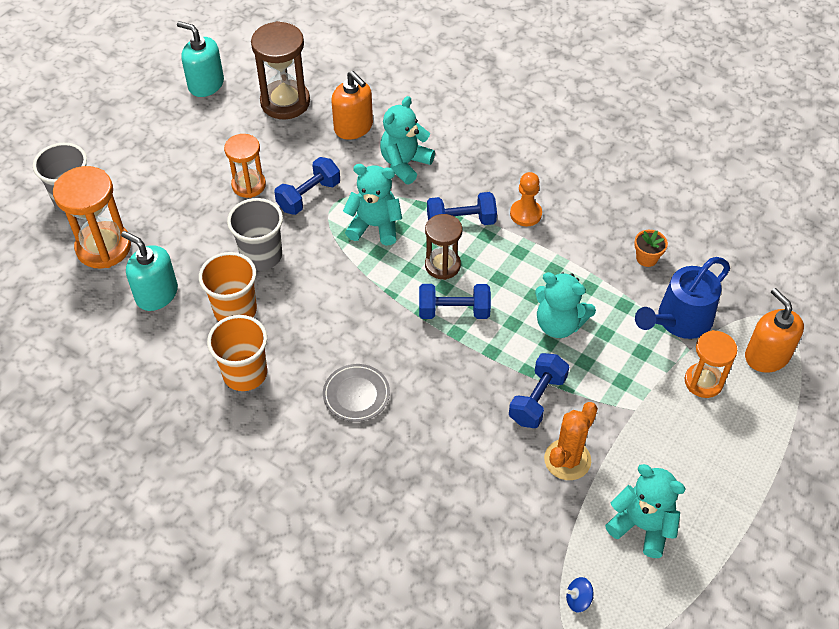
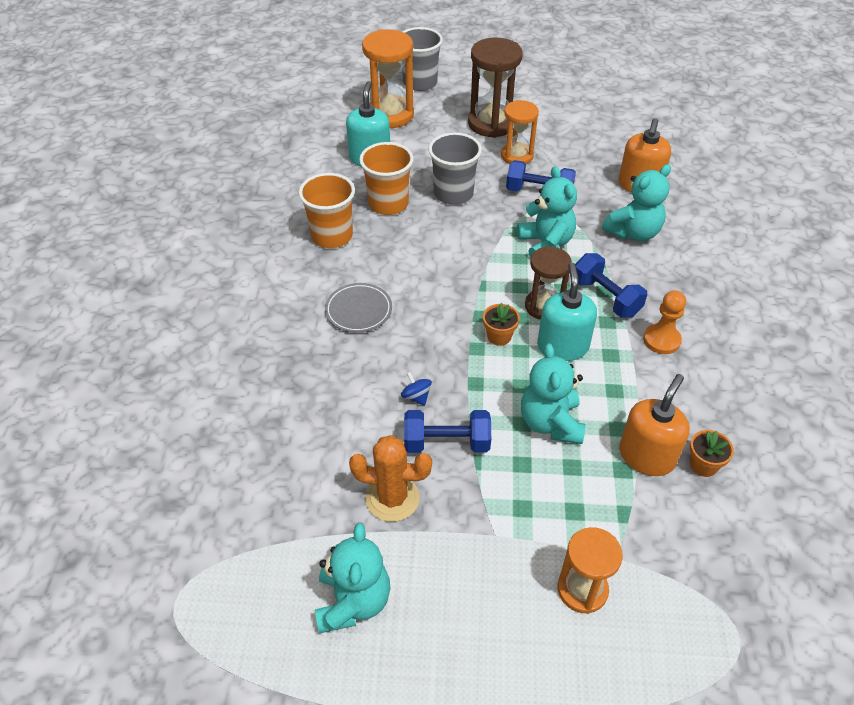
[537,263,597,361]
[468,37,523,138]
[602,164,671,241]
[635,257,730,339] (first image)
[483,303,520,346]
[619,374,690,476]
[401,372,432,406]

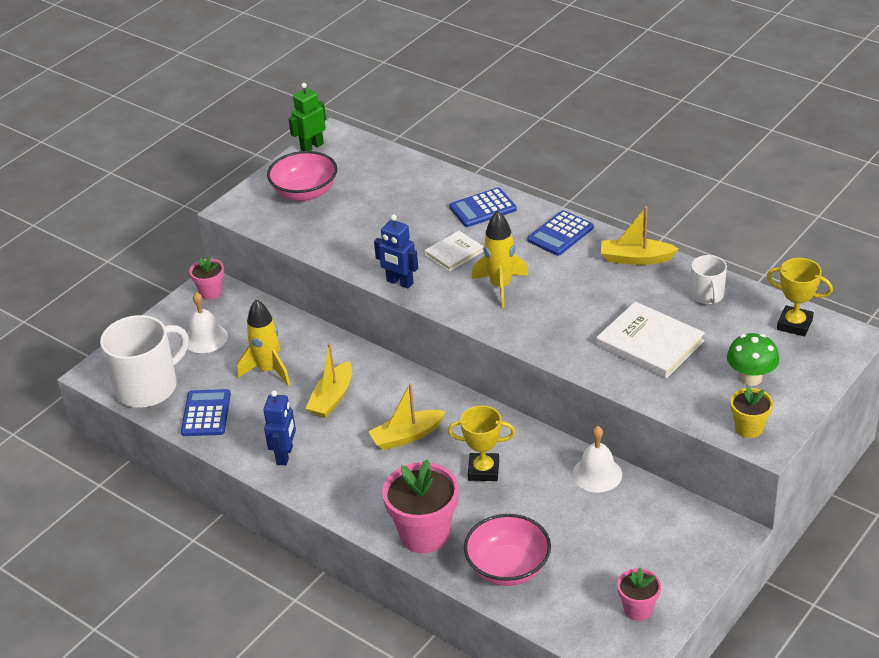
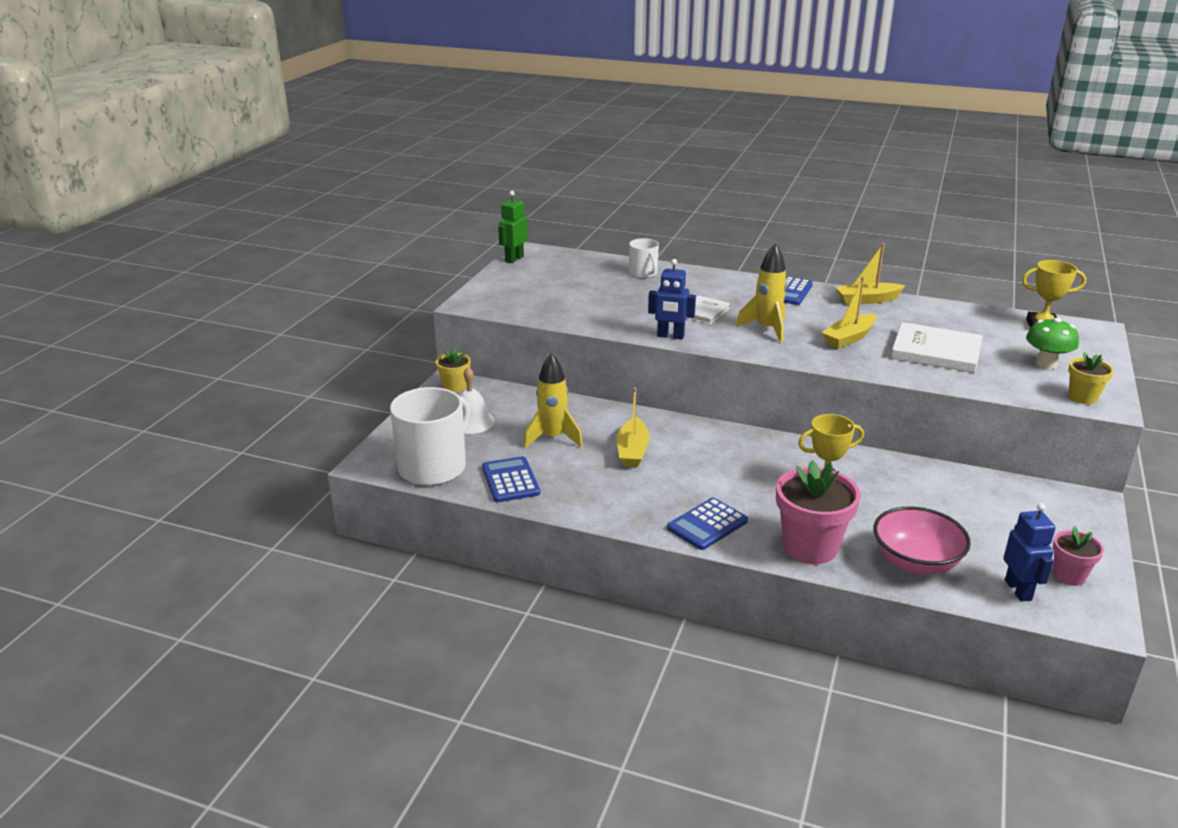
[267,151,337,201] (first image)
[667,498,748,550]
[629,238,659,278]
[436,348,470,393]
[822,276,877,349]
[1003,503,1056,602]
[572,426,622,492] (first image)

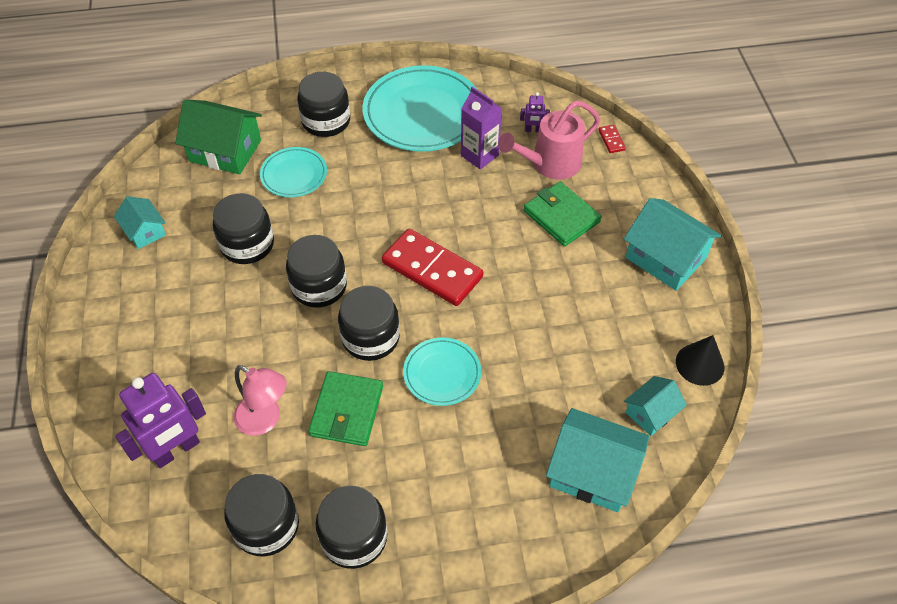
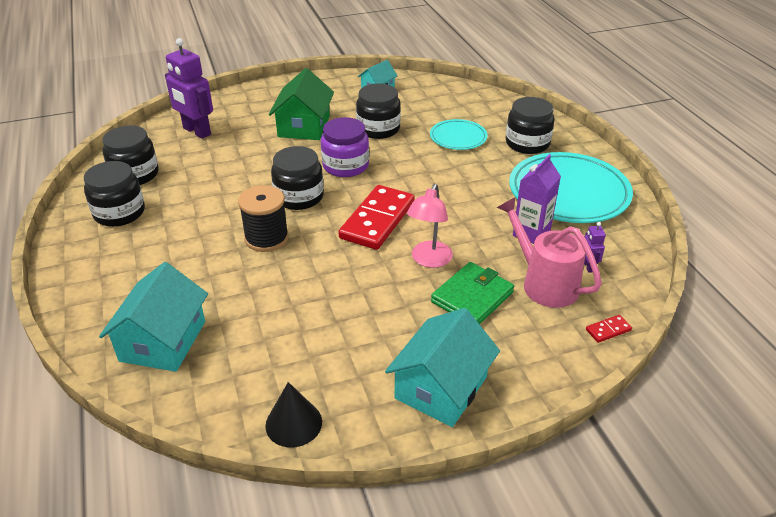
[269,68,334,140]
[321,117,369,177]
[238,185,289,252]
[407,184,453,268]
[308,371,383,446] (first image)
[624,376,687,436] (first image)

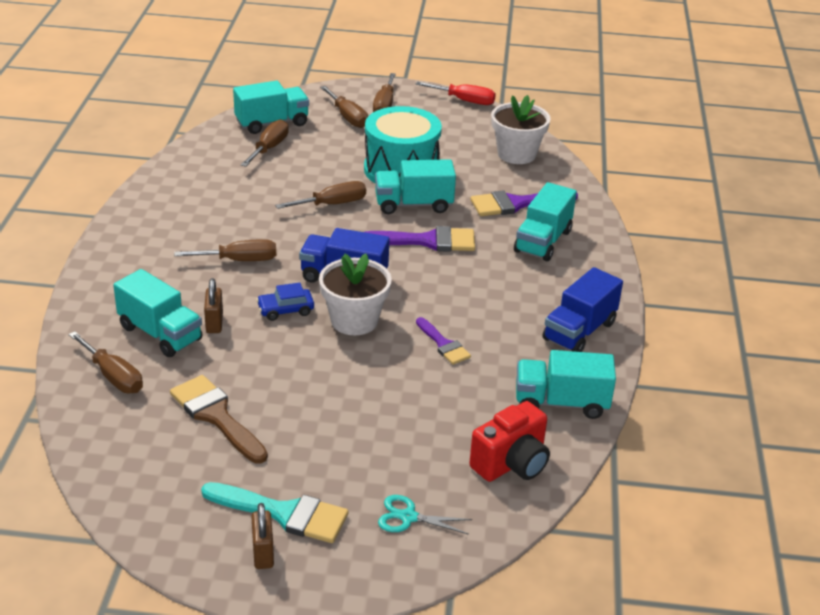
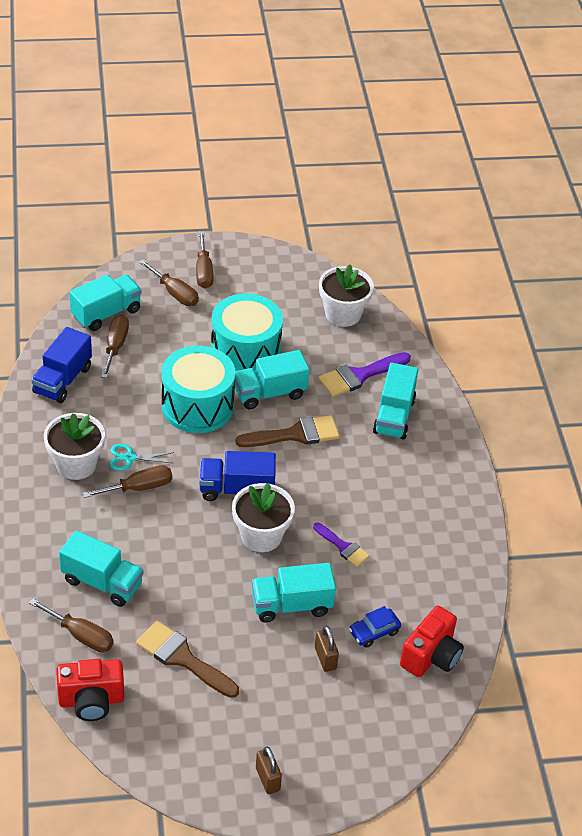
[416,81,496,105] (first image)
[161,346,236,433]
[235,415,340,447]
[31,327,92,403]
[315,626,339,672]
[349,606,401,648]
[252,563,336,623]
[201,482,349,543] (first image)
[110,444,174,471]
[44,413,105,480]
[56,659,124,721]

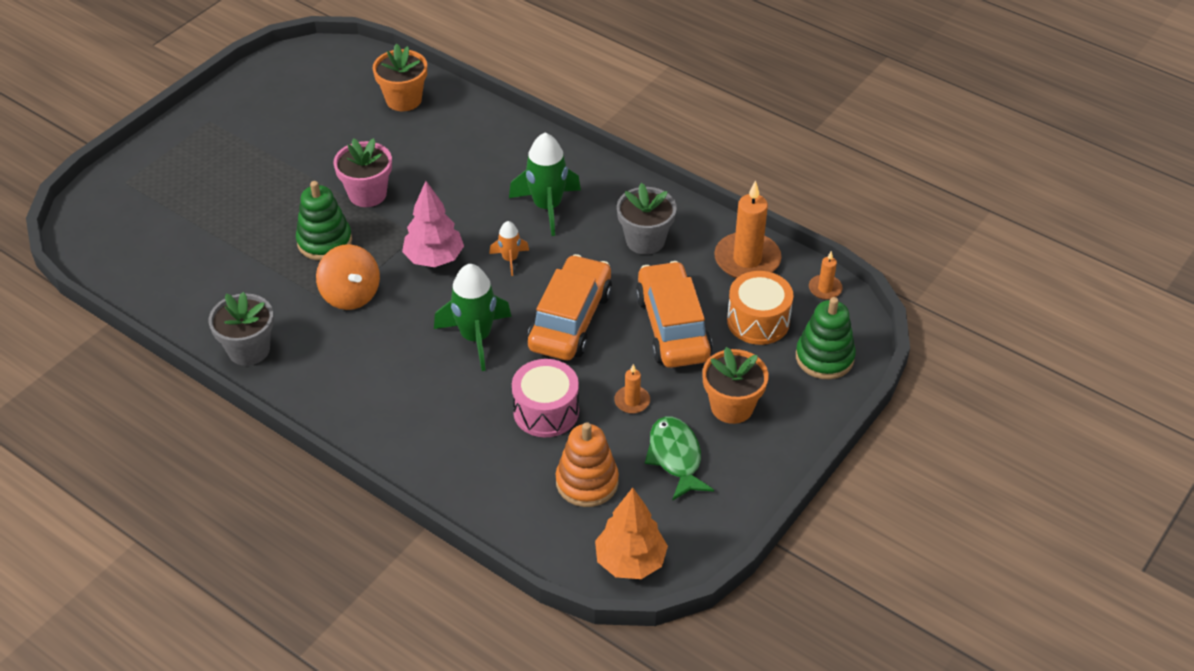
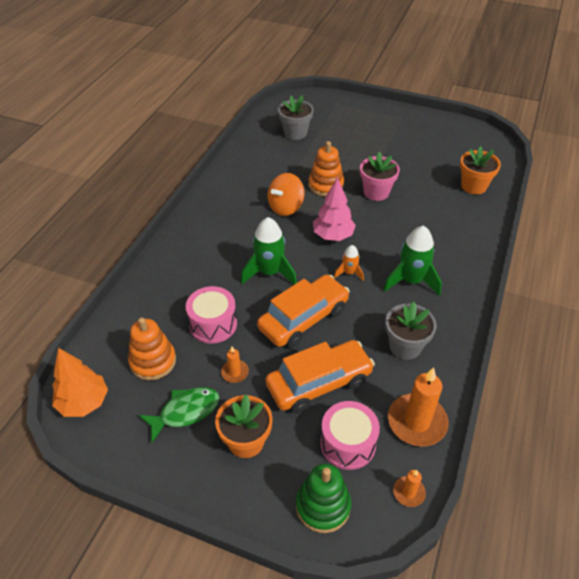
[309,141,344,197]
[257,275,350,348]
[320,401,380,470]
[278,96,314,140]

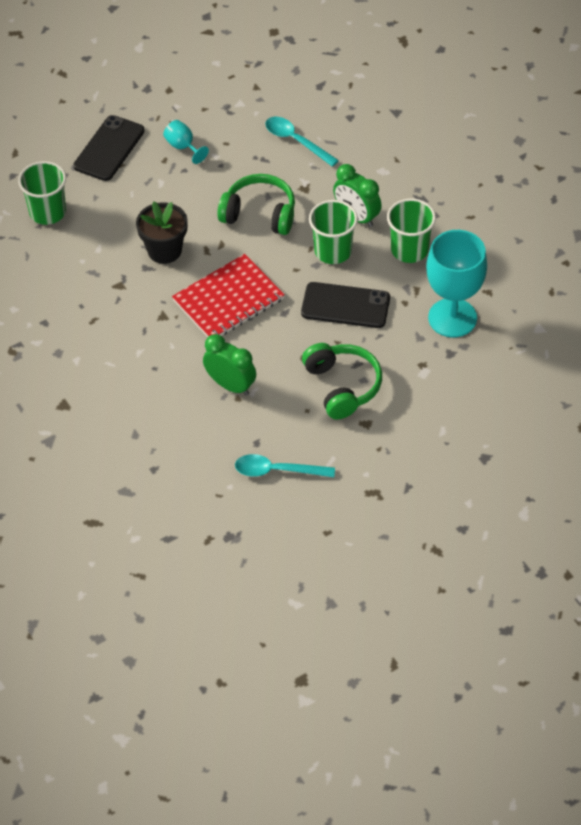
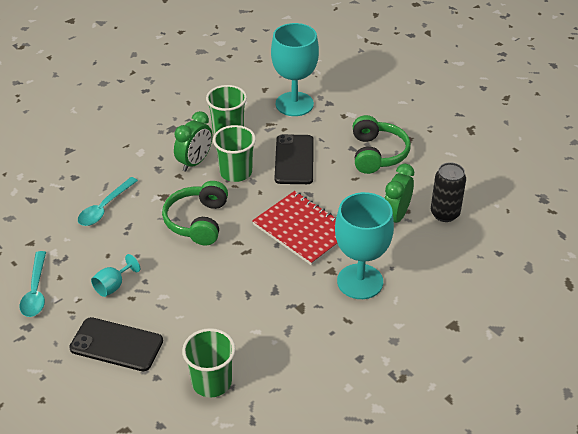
[136,201,188,264] (first image)
[353,115,411,174]
[20,251,46,317]
[431,162,466,222]
[335,192,394,299]

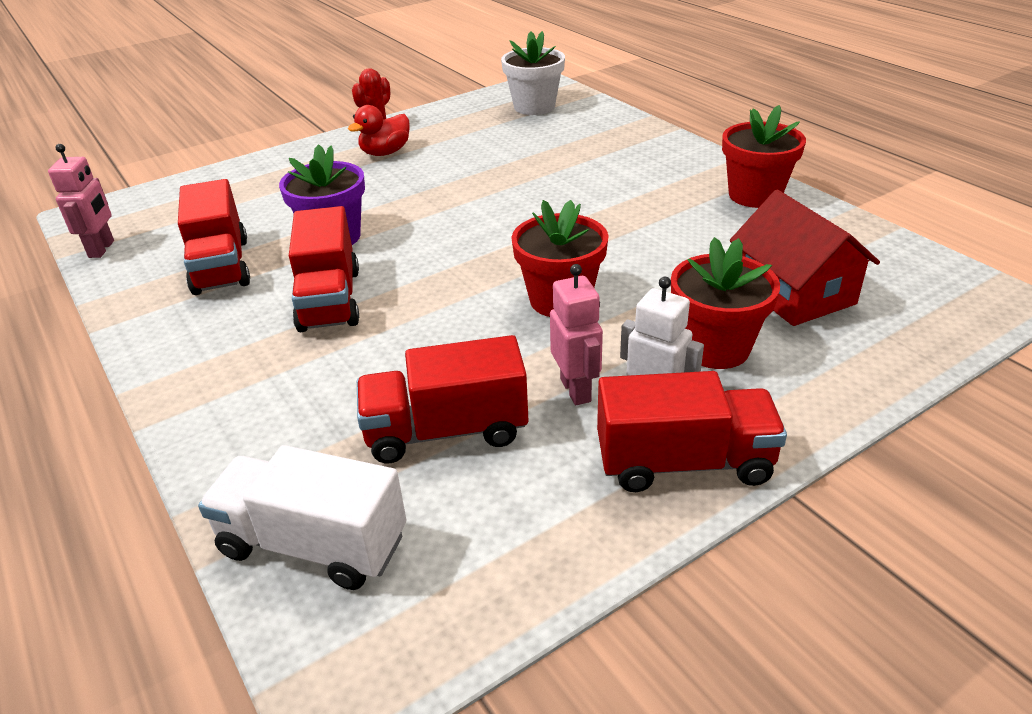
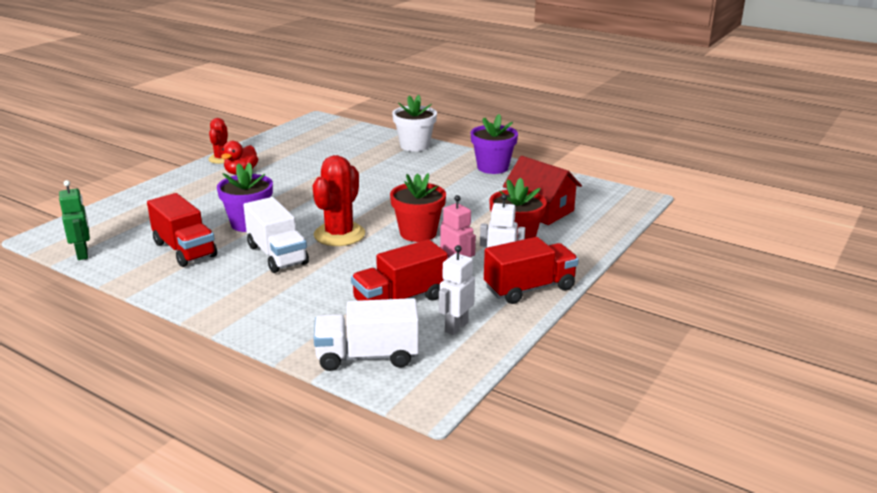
[392,95,437,151]
[471,114,518,174]
[59,180,90,260]
[243,197,309,273]
[313,155,365,246]
[439,245,475,335]

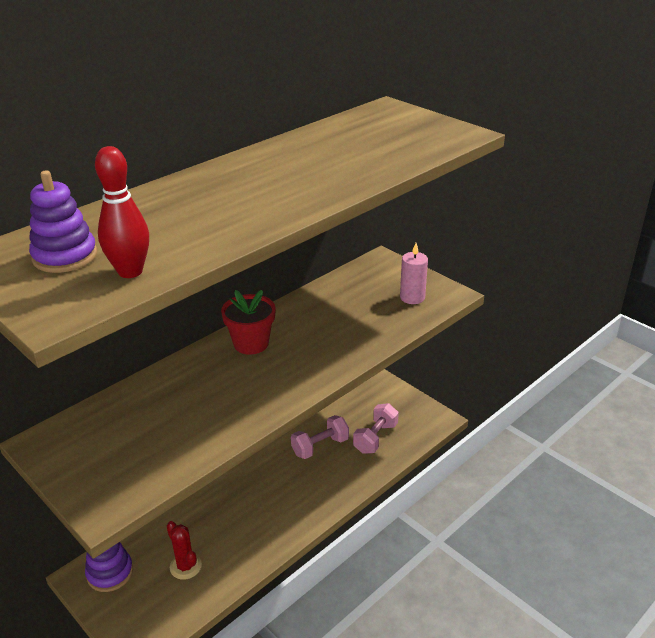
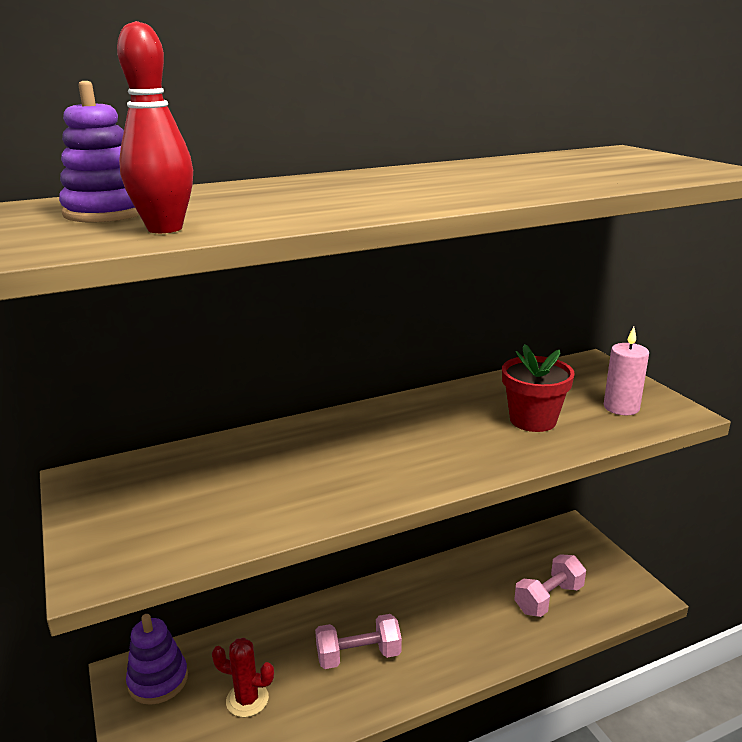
[502,344,575,432]
[315,614,402,669]
[212,638,274,717]

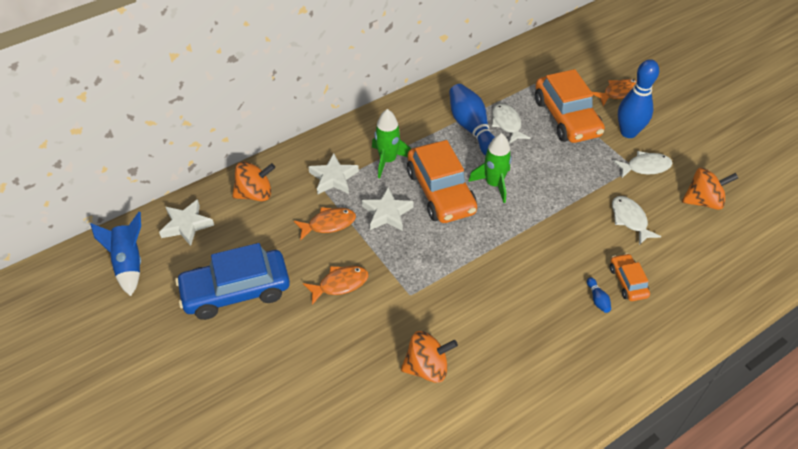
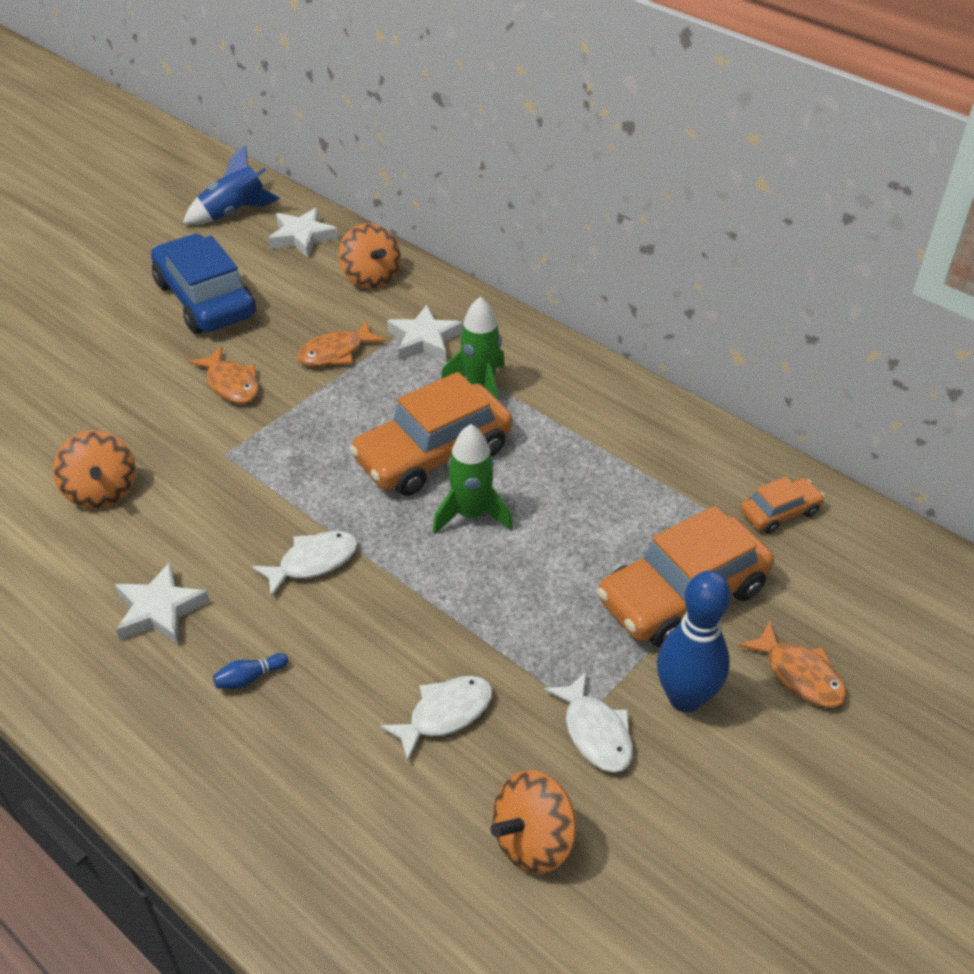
[449,84,495,156] (first image)
[252,531,358,597]
[491,770,576,874]
[115,562,210,645]
[297,321,385,366]
[741,477,825,534]

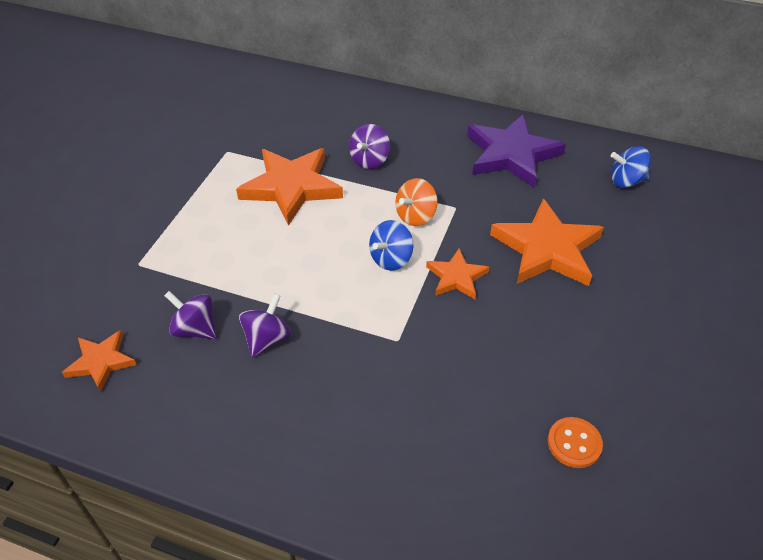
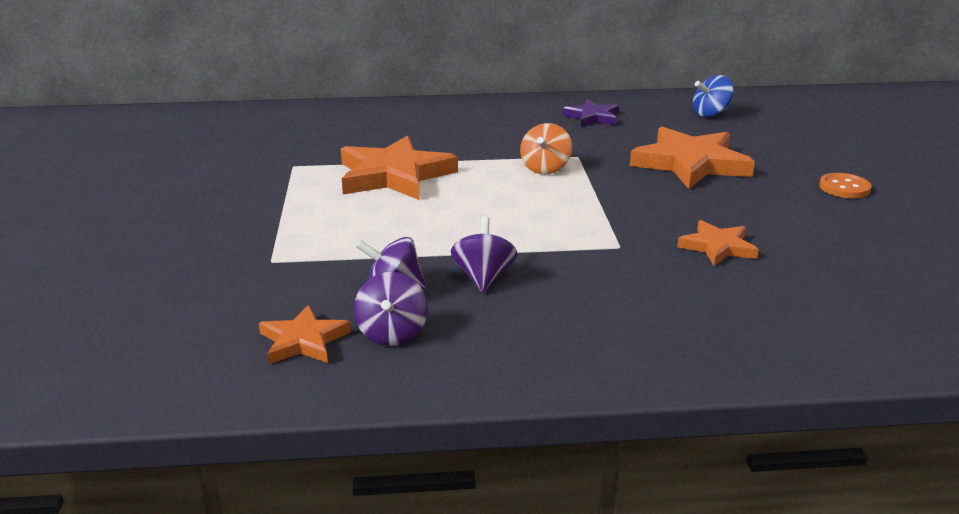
[563,99,619,127]
[354,272,428,346]
[369,220,413,271] (first image)
[677,220,759,266]
[819,173,871,198]

